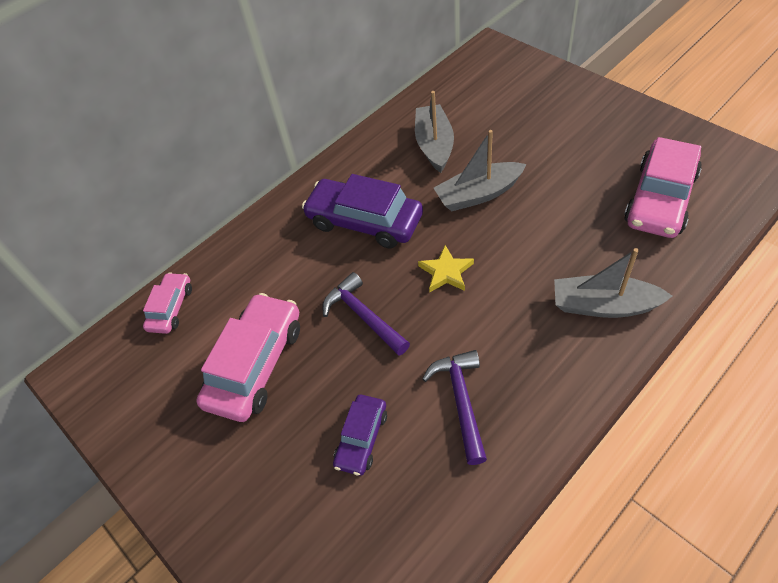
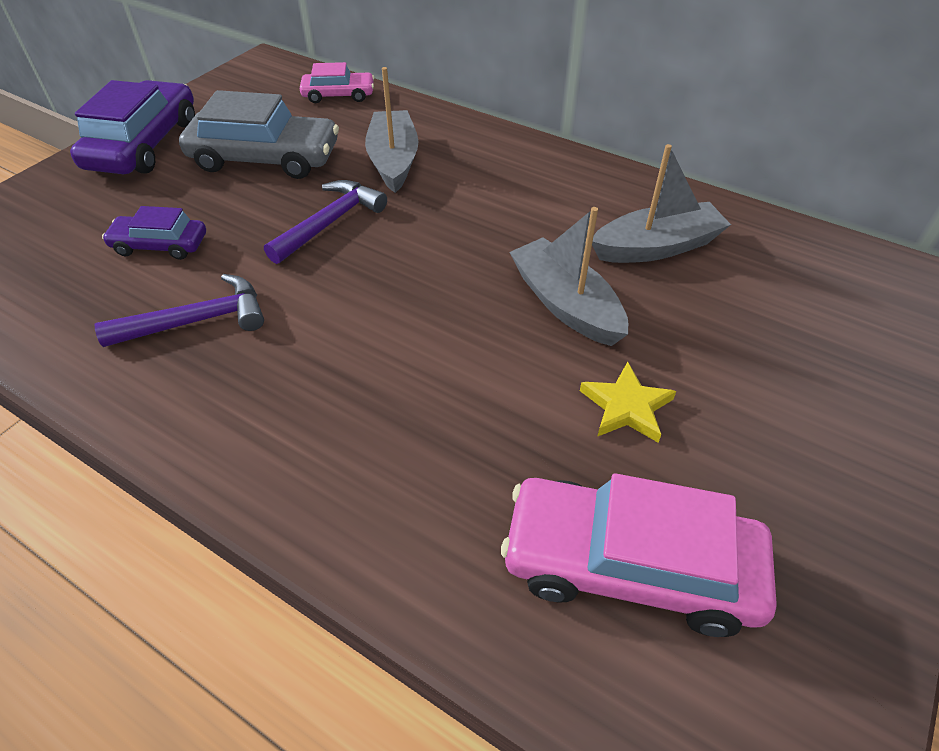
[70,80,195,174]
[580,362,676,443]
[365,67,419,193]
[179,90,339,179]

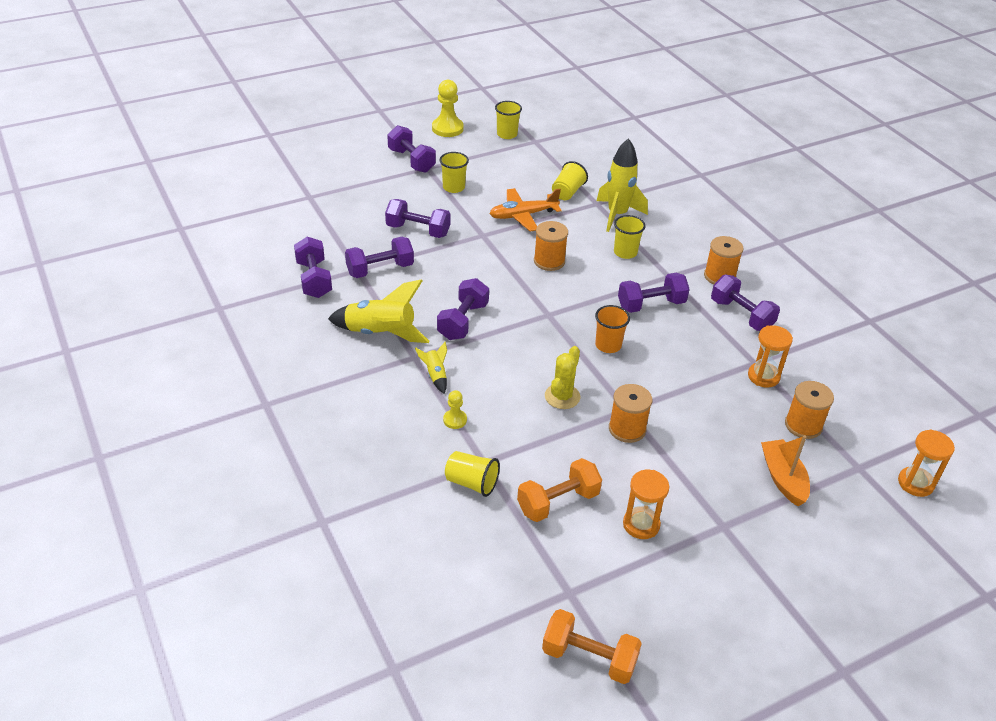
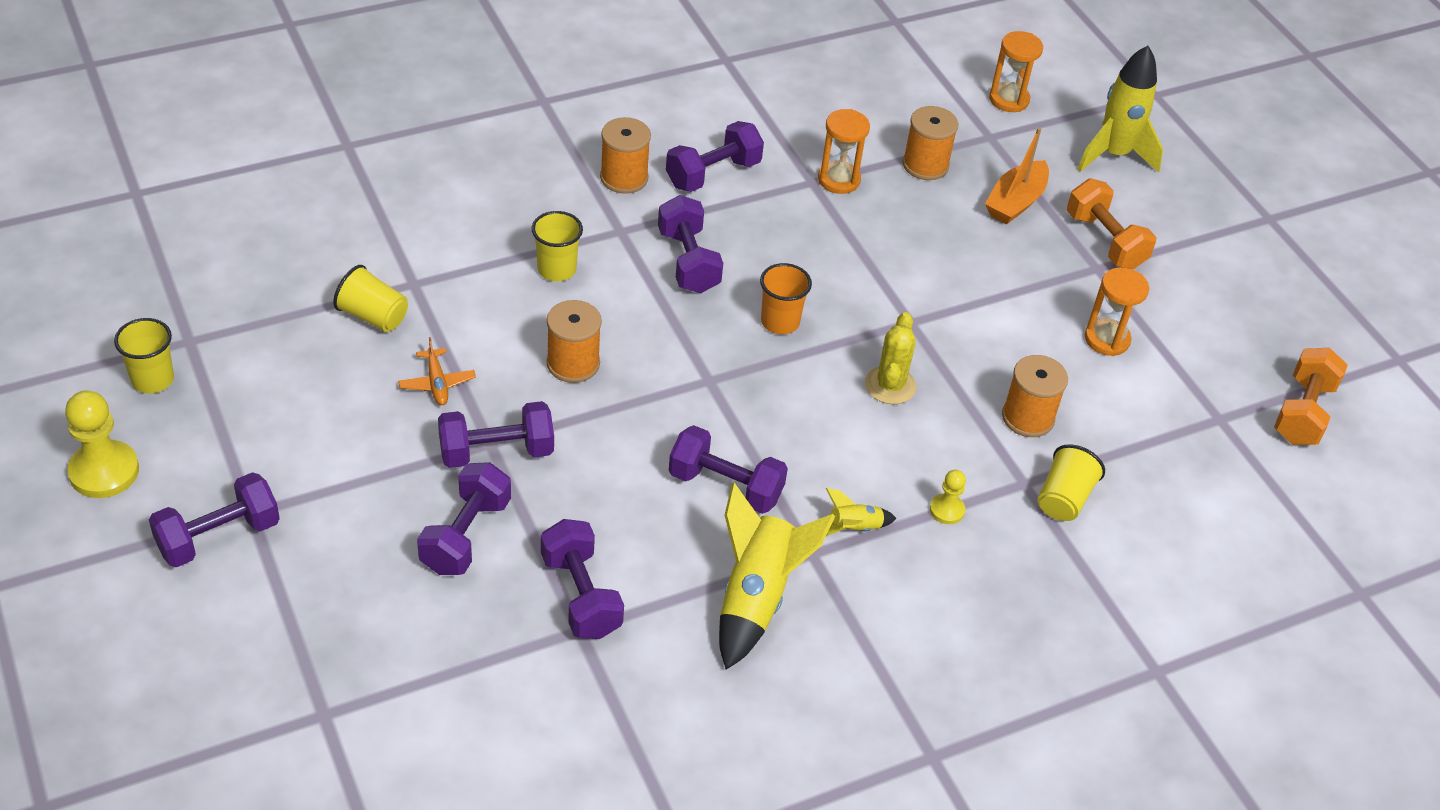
[1078,46,1163,172]
[439,152,469,193] (first image)
[398,337,476,405]
[438,401,554,468]
[865,312,916,404]
[1002,355,1068,437]
[985,127,1049,225]
[1067,178,1156,269]

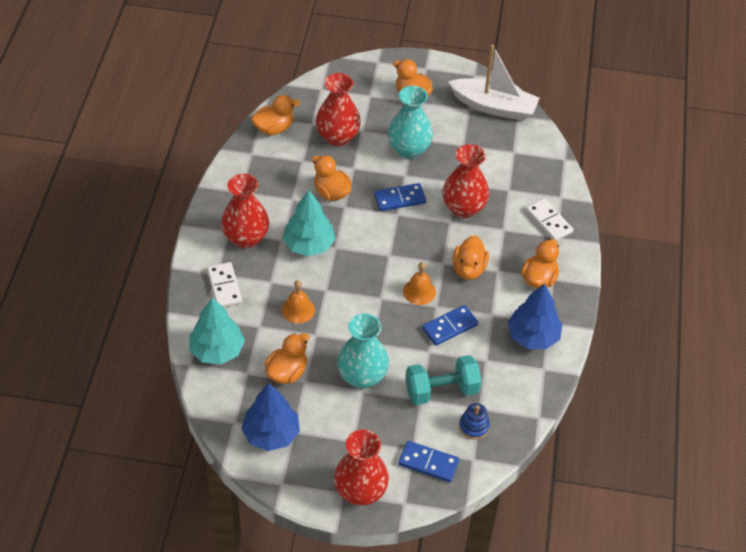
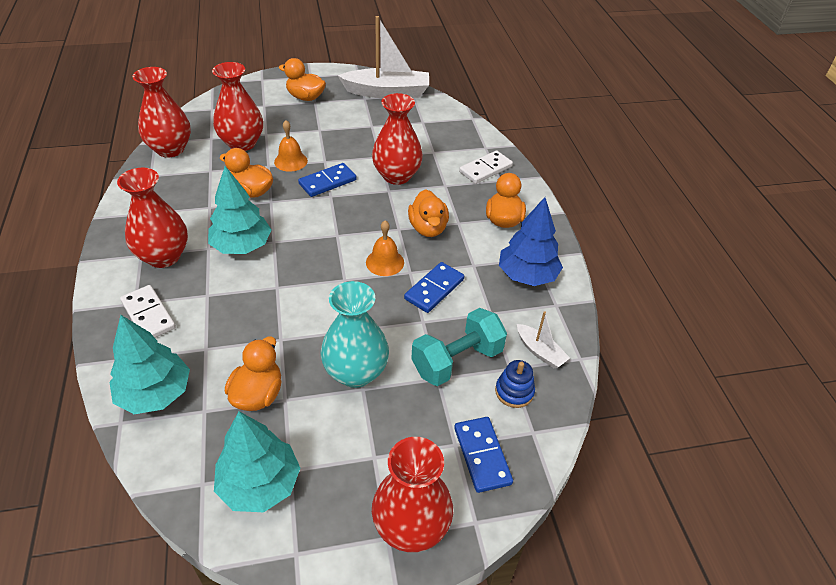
[388,86,433,159] (first image)
[133,67,191,157]
[459,151,513,184]
[274,120,308,172]
[214,411,300,512]
[454,417,513,493]
[517,311,570,368]

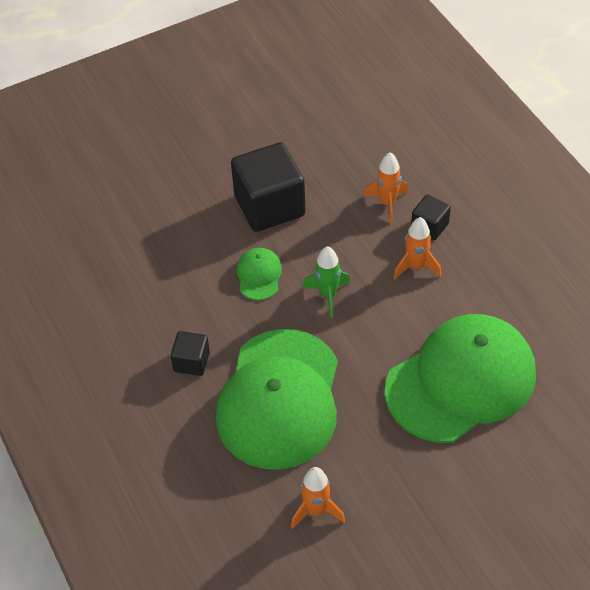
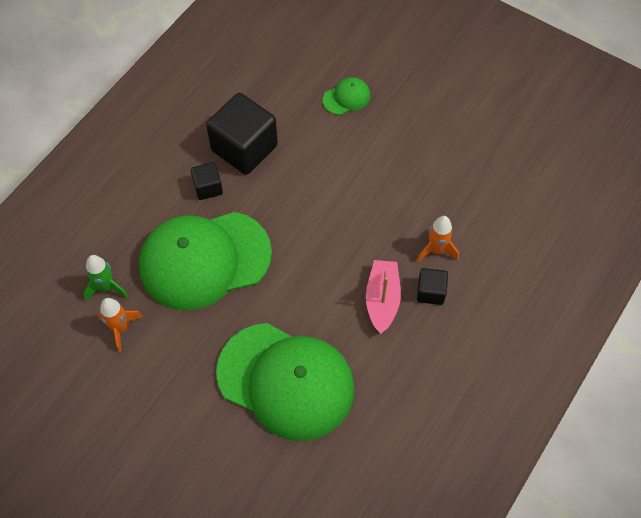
[206,93,278,175]
[366,260,401,334]
[83,255,128,301]
[323,77,370,115]

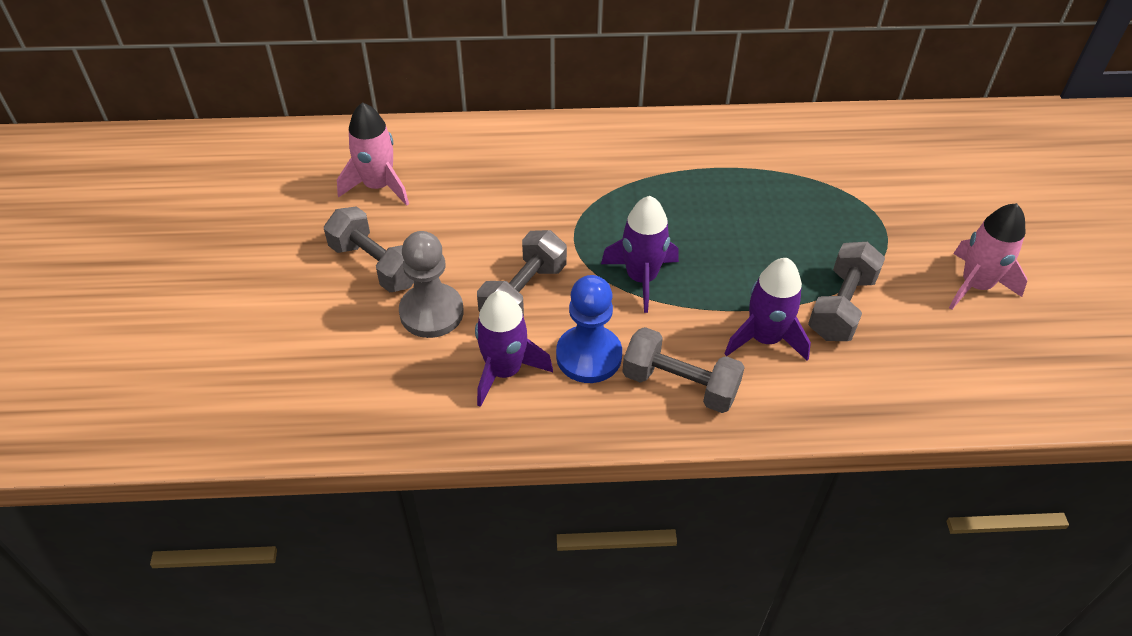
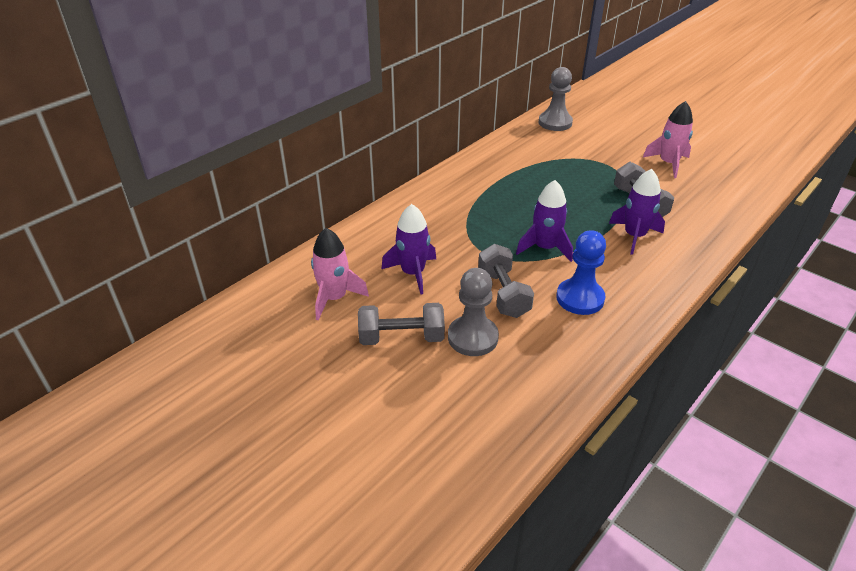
[381,204,436,295]
[622,327,745,413] (first image)
[539,67,573,131]

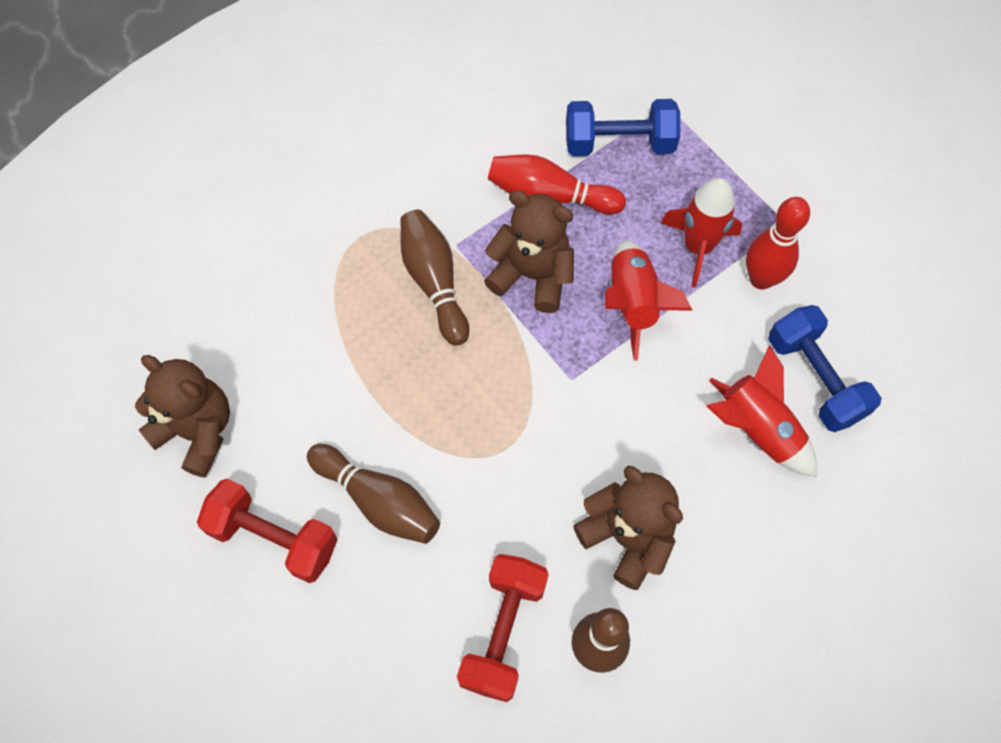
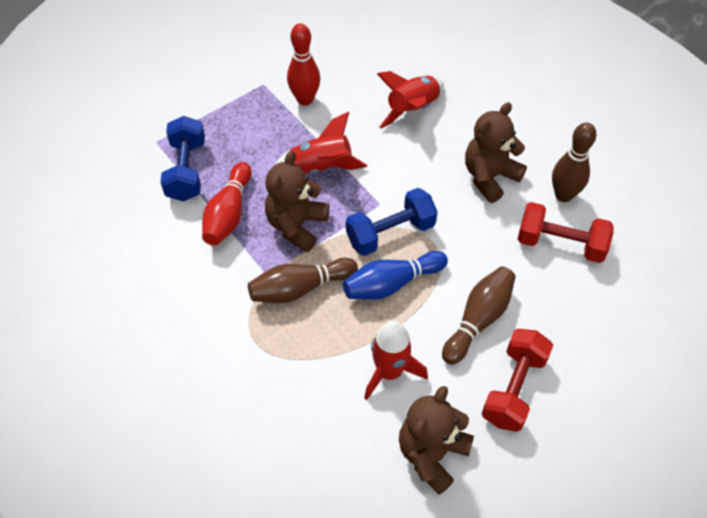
[364,321,428,400]
[346,188,437,256]
[343,251,448,300]

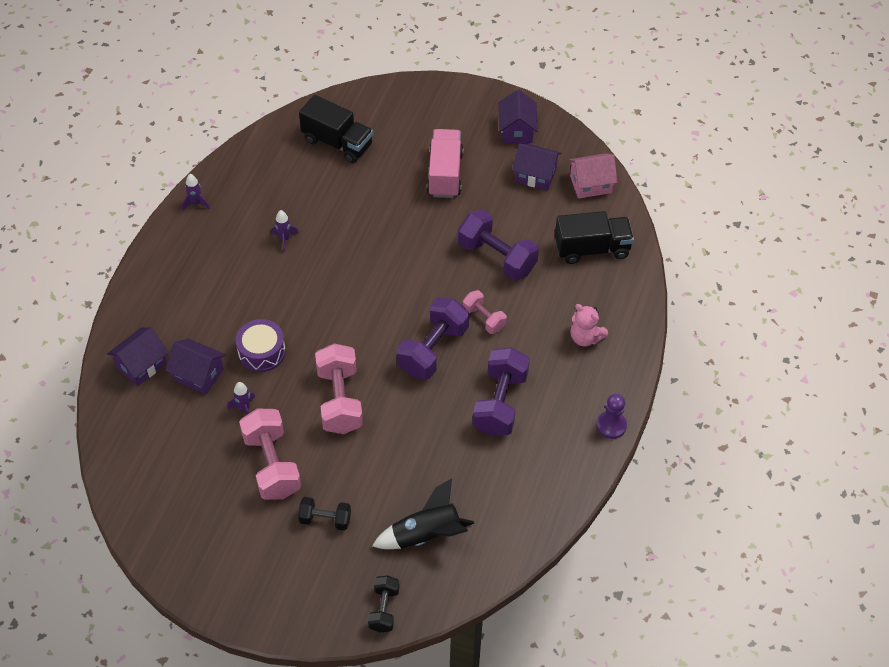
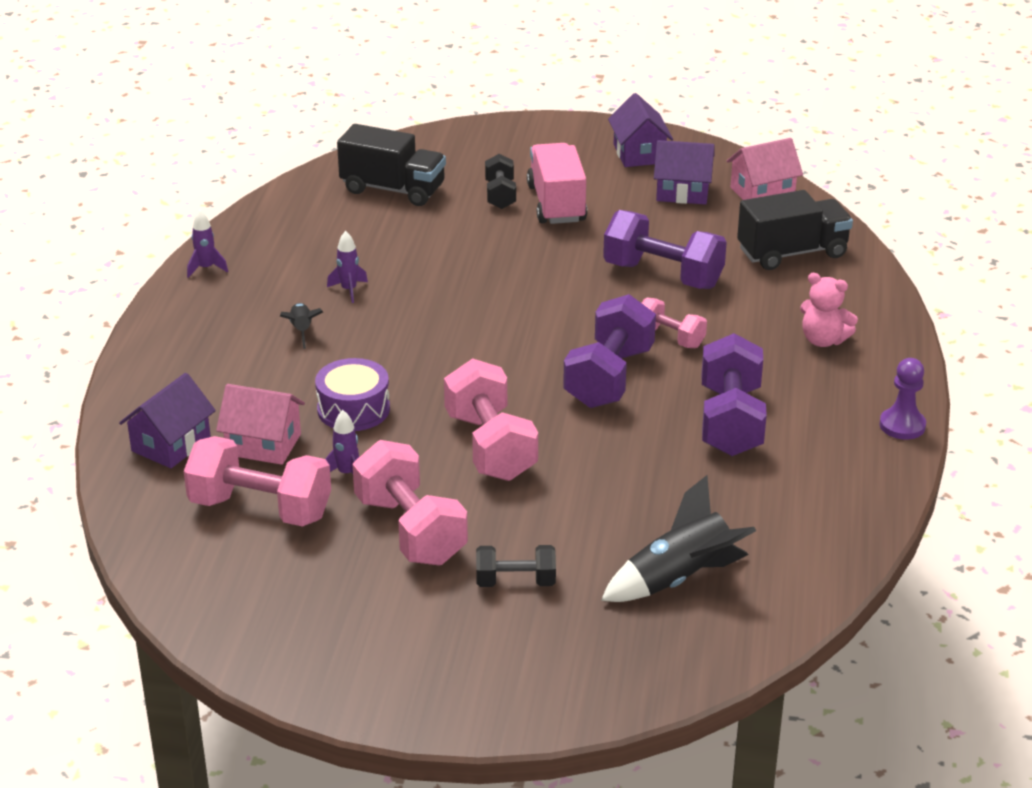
[216,384,305,465]
[485,154,516,209]
[280,303,323,349]
[184,436,331,527]

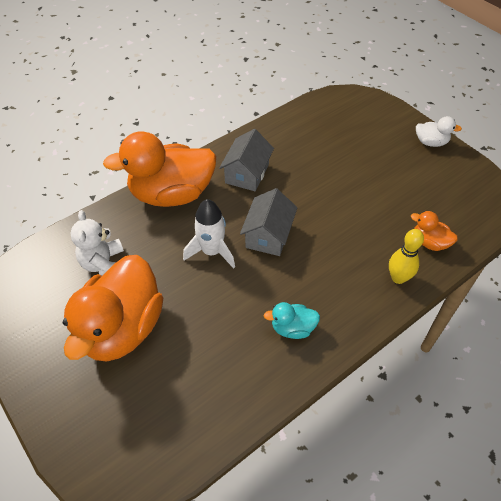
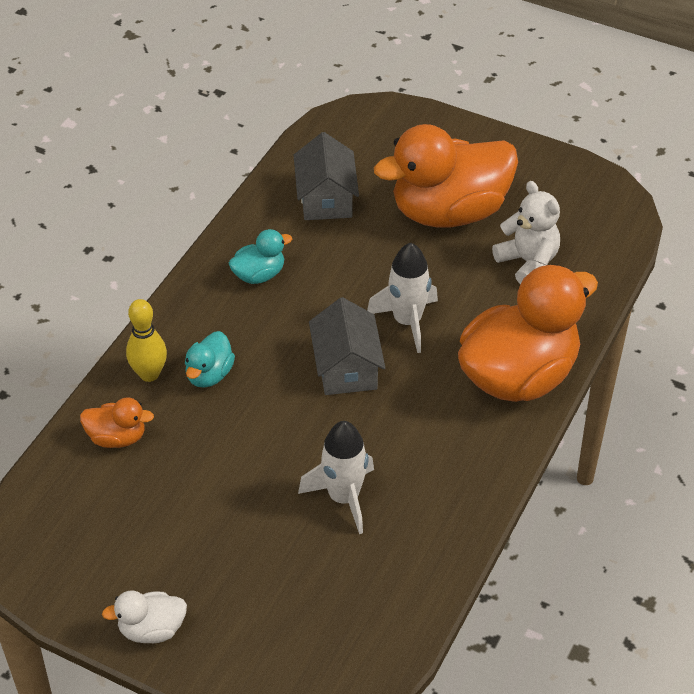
[294,132,359,220]
[374,124,518,228]
[185,331,235,388]
[298,421,374,534]

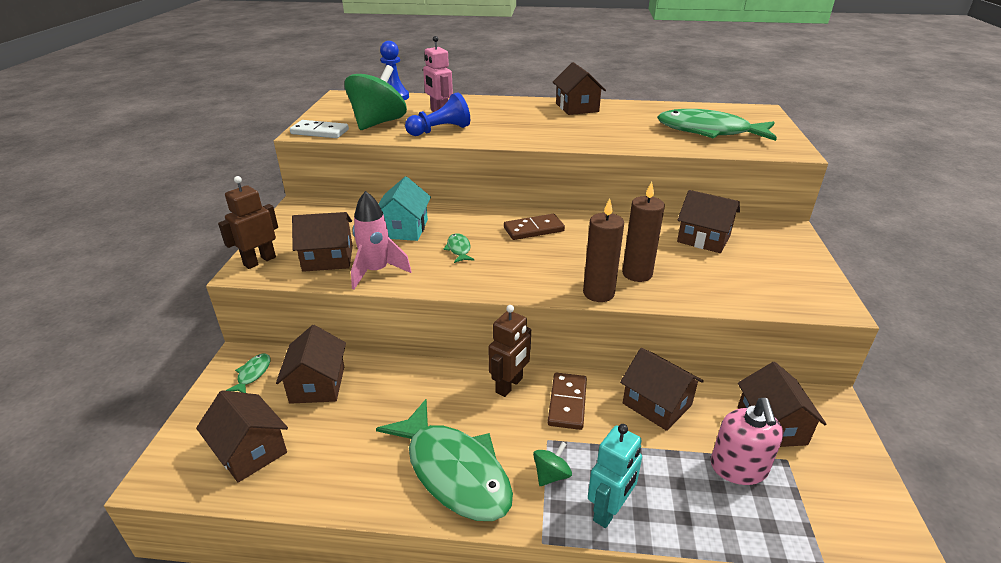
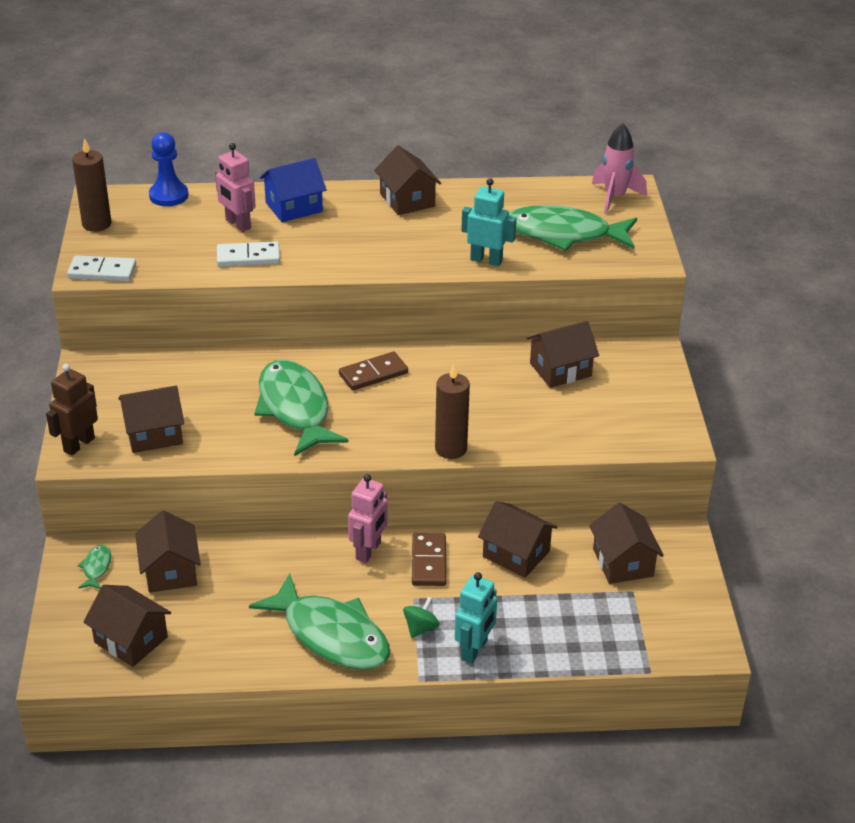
[344,65,407,130] (first image)
[217,241,280,267]
[379,176,431,241] (first image)
[72,138,111,232]
[527,321,599,388]
[592,123,647,214]
[254,360,349,456]
[348,474,388,563]
[711,398,783,485] (first image)
[260,158,327,222]
[461,178,517,266]

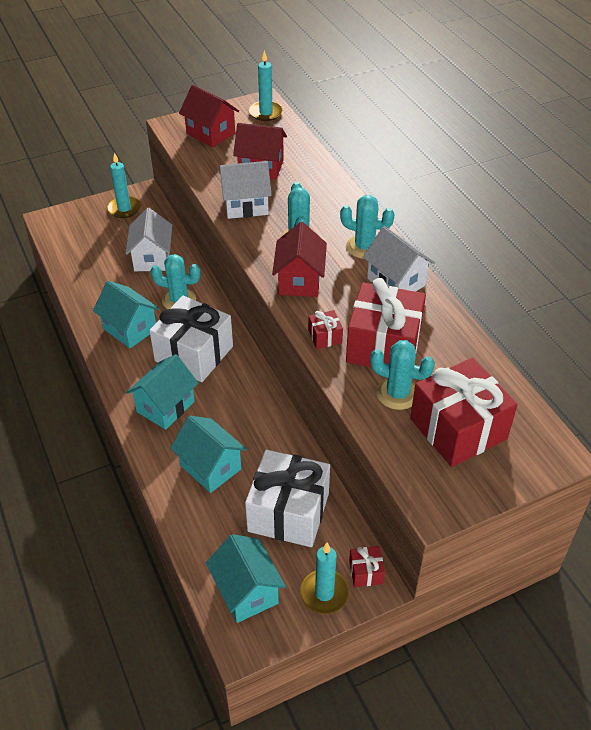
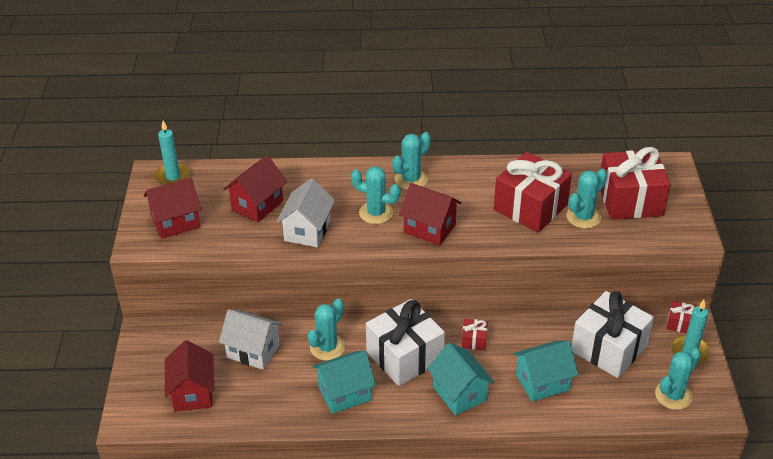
[107,152,141,218] (first image)
[363,226,435,292] (first image)
[462,319,488,350]
[655,348,701,410]
[165,340,215,412]

